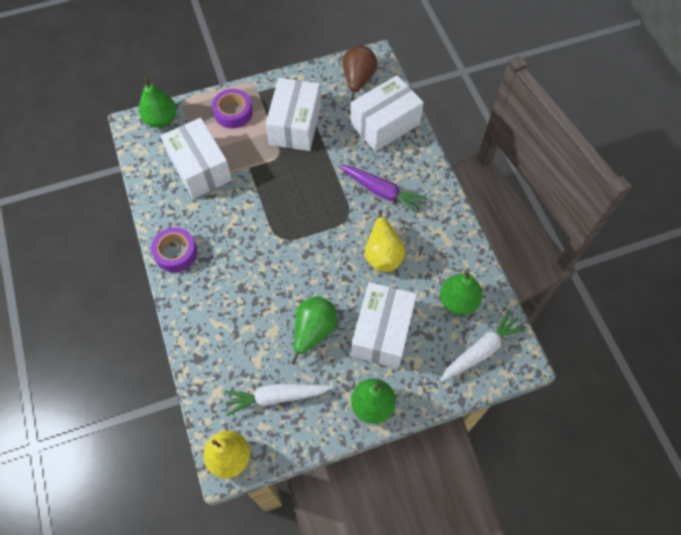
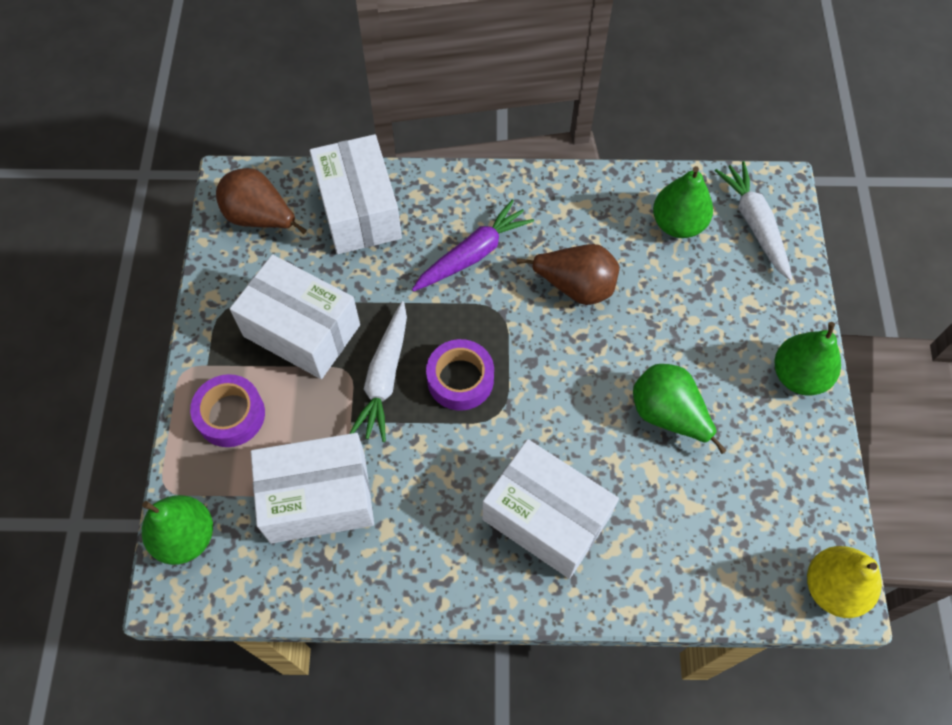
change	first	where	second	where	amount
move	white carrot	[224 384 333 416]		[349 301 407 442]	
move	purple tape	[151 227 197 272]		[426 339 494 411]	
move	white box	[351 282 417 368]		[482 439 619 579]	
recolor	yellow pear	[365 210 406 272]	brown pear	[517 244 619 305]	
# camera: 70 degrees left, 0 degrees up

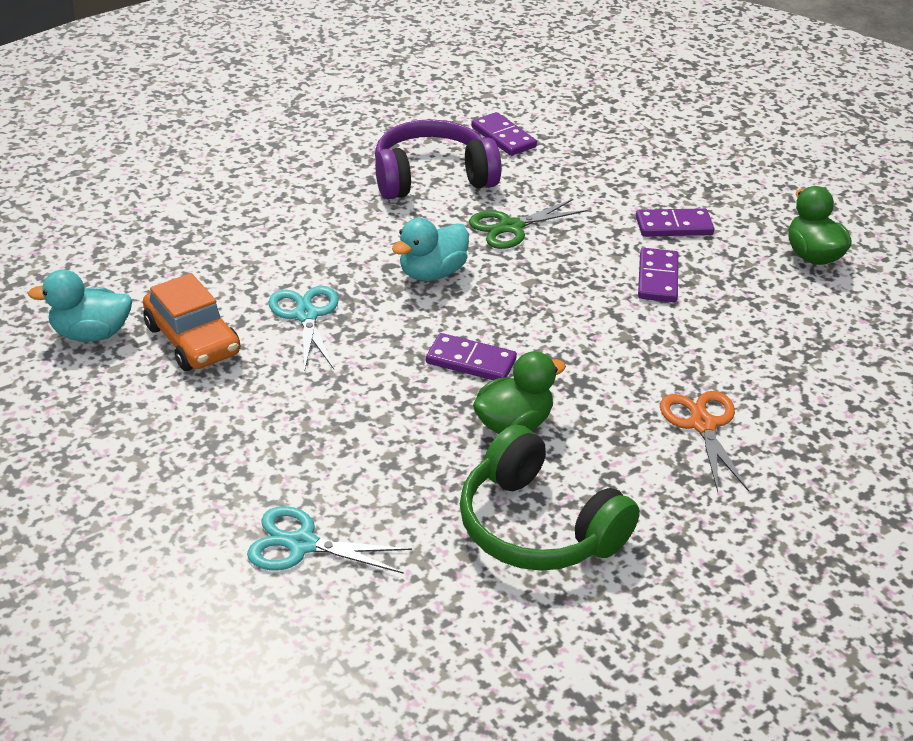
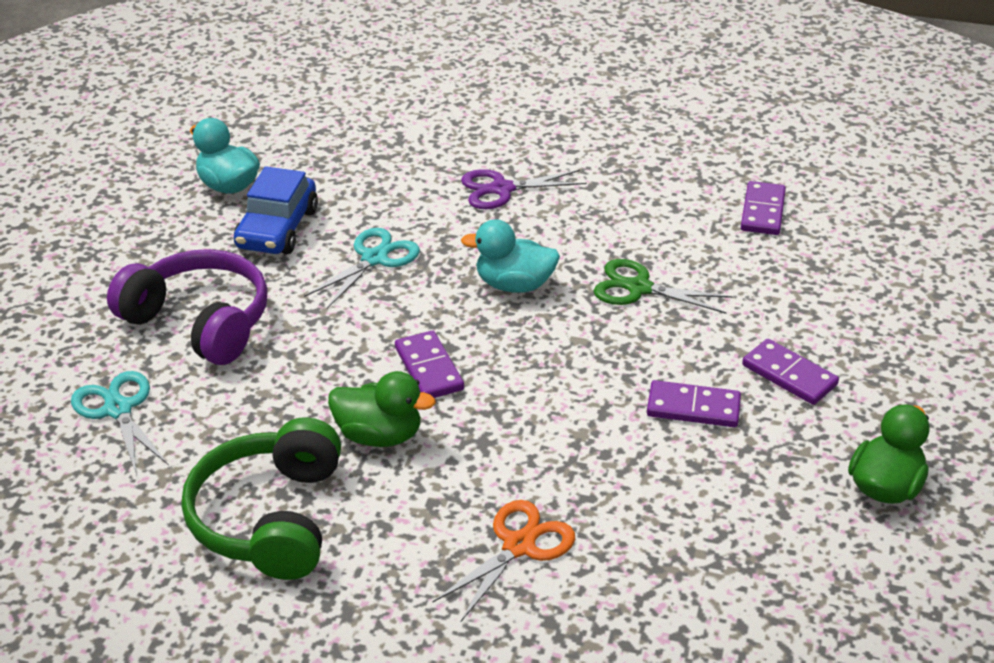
change	first	where	second	where	amount
move	purple headphones	[375 119 501 199]		[107 249 268 365]	
recolor	orange car	[143 273 240 371]	blue car	[234 166 318 254]	
insert			purple scissors	[461 169 587 209]	
rotate	purple domino	[638 248 678 302]		[647 380 741 427]	45 degrees clockwise
# camera: 50 degrees right, 0 degrees up

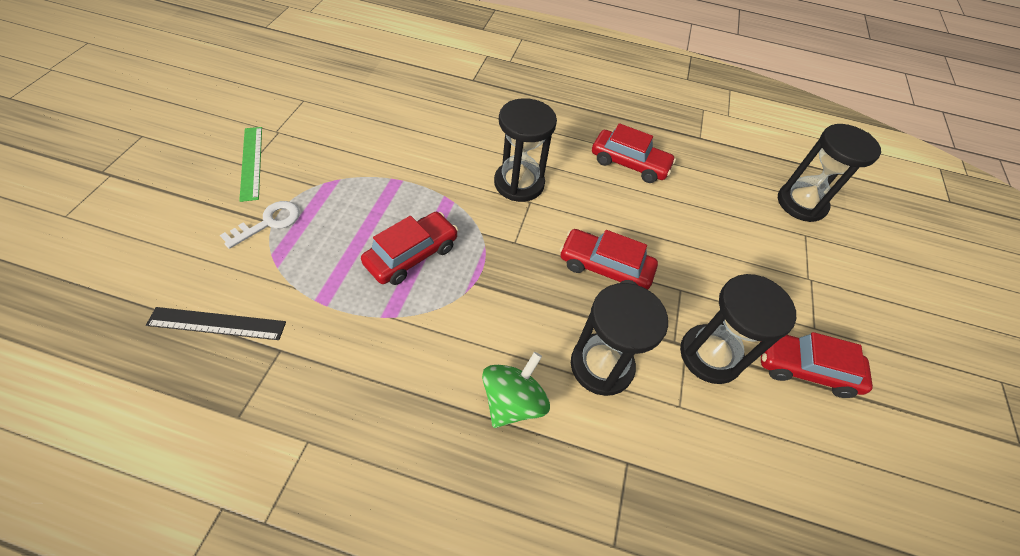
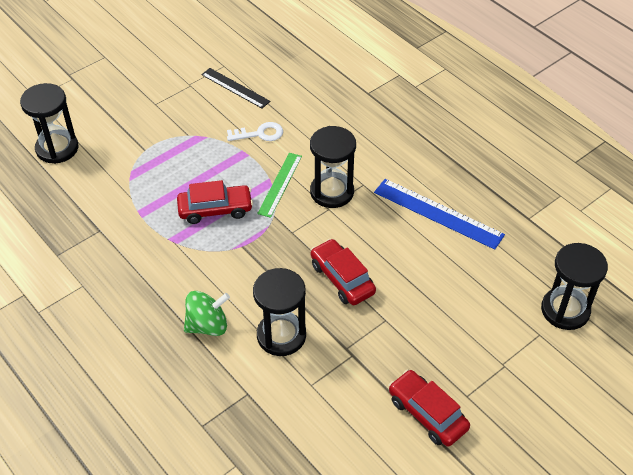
change	first	where	second	where	amount
move	black hourglass	[680 274 796 384]		[20 83 78 164]	
move	black ruler	[146 307 286 340]		[201 68 270 108]	
move	white key	[220 201 300 249]		[227 122 283 141]	
move	green ruler	[239 127 262 202]		[257 153 302 218]	
replace	red car	[592 123 676 183]	blue ruler	[374 179 505 250]	
# camera: 40 degrees right, 5 degrees down

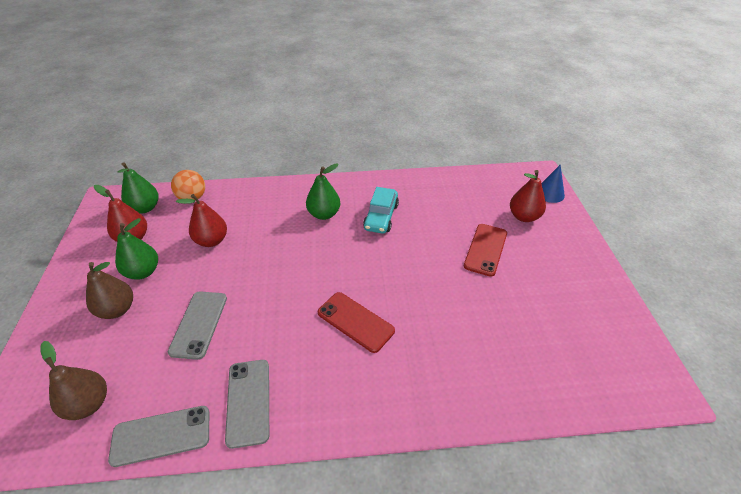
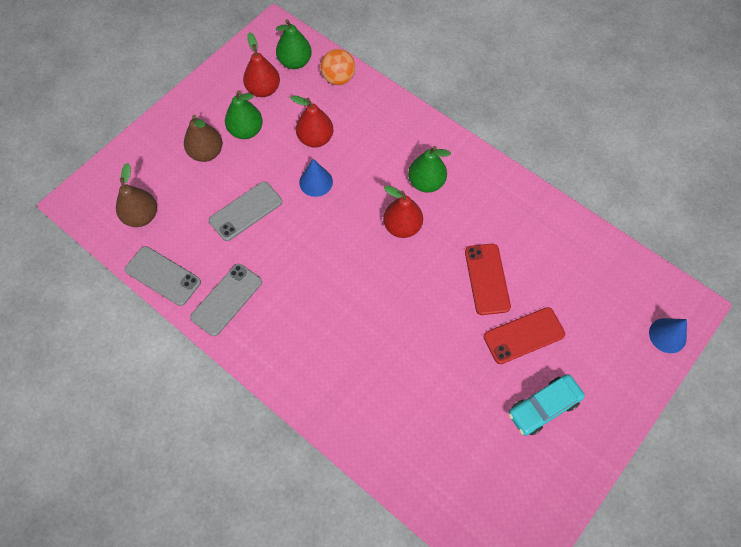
change	first	where	second	where	amount
insert			blue cone	[299 159 333 197]	
move	red pear	[510 170 546 222]		[383 186 423 238]	
move	red phone	[318 292 395 353]		[465 244 511 315]	
move	turquoise car	[363 187 399 234]		[508 374 585 436]	
# camera: 45 degrees right, 20 degrees up

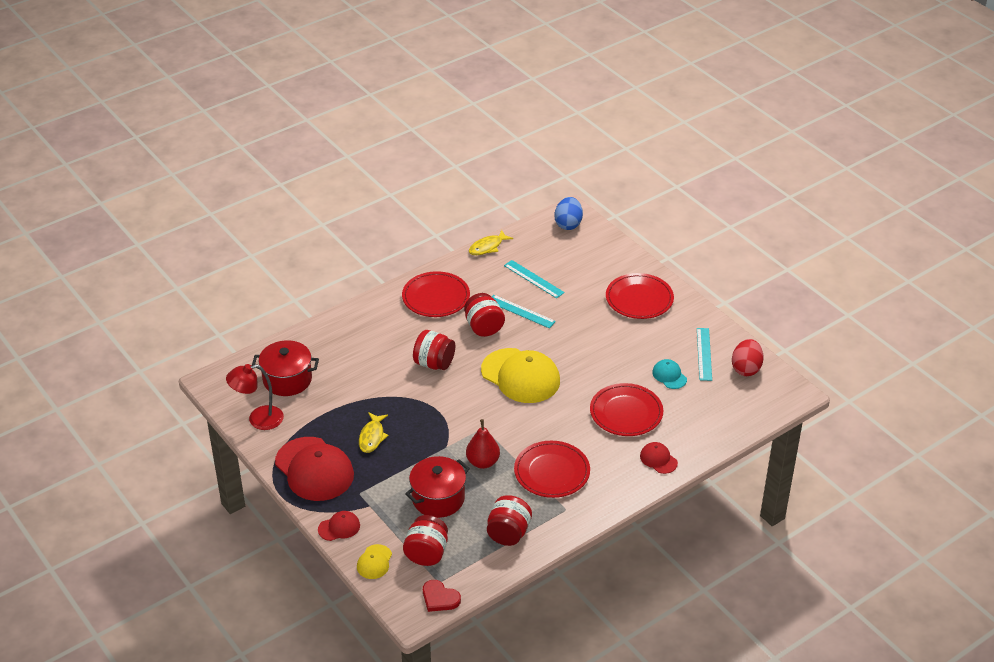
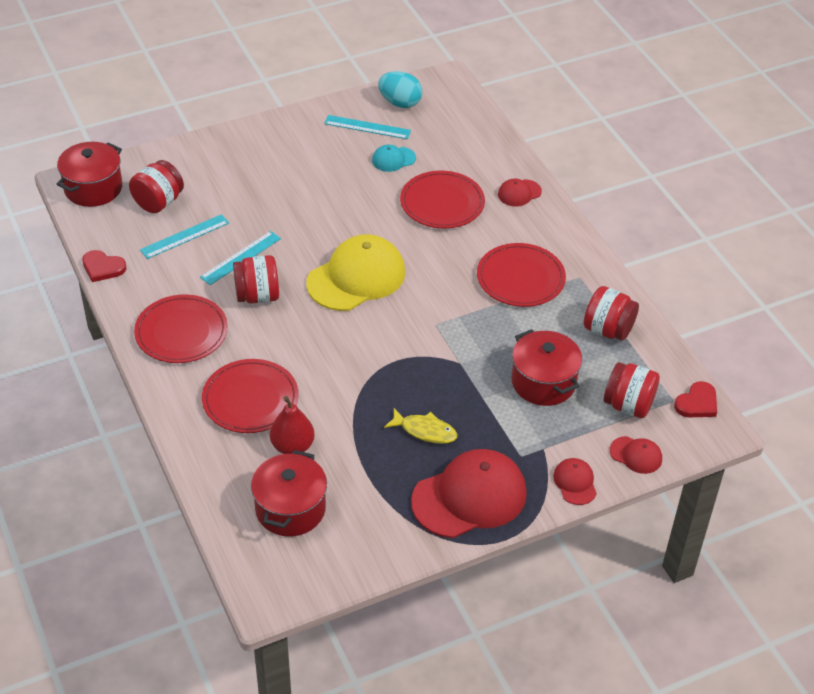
change	first	where	second	where	amount
replace	blue egg	[554 197 583 230]	red pot	[57 142 122 207]	
replace	yellow fish	[469 230 513 255]	red heart	[82 250 126 282]	
move	red jar	[413 330 455 370]		[129 160 184 213]	
move	red plate	[606 273 674 319]		[202 359 299 433]	
move	red pear	[466 419 500 469]		[270 396 315 454]	
recolor	red egg	[732 339 764 376]	turquoise egg	[378 71 422 108]	
recolor	yellow cap	[357 544 392 579]	red cap	[610 436 662 474]	
delete	red lamp	[226 364 284 430]			
# camera: 80 degrees left, 5 degrees up

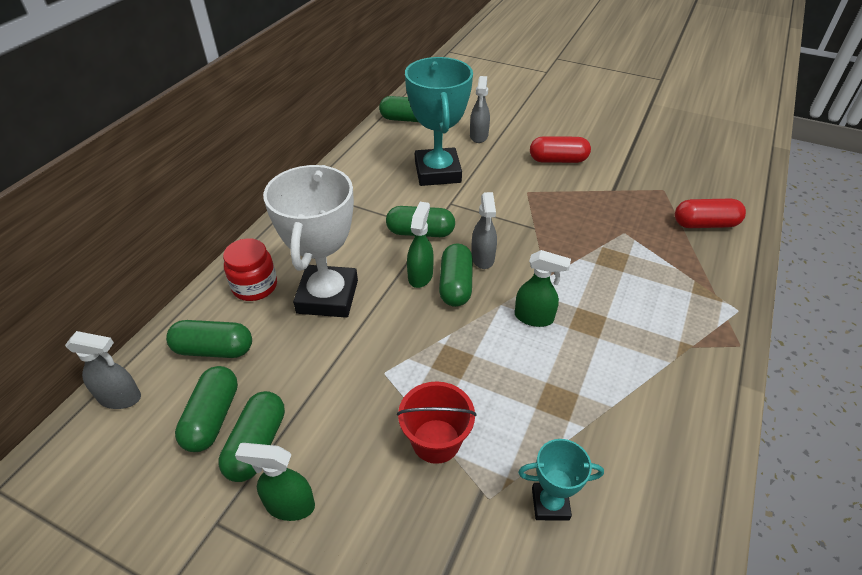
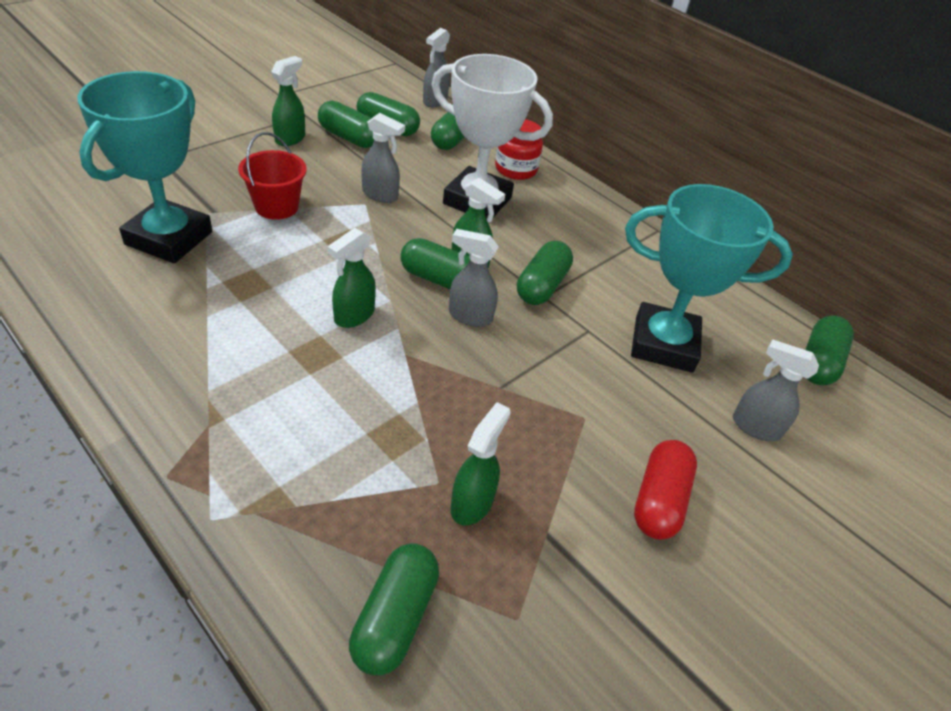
change	first	where	second	where	amount
resize	turquoise trophy	[518 439 604 521]		[77 71 212 263]	x2.04
recolor	red capsule	[675 198 746 228]	green capsule	[349 543 439 675]	
insert			grey spray bottle	[361 113 405 203]	
insert			green spray bottle	[451 402 511 526]	
# camera: 105 degrees right, 0 degrees up

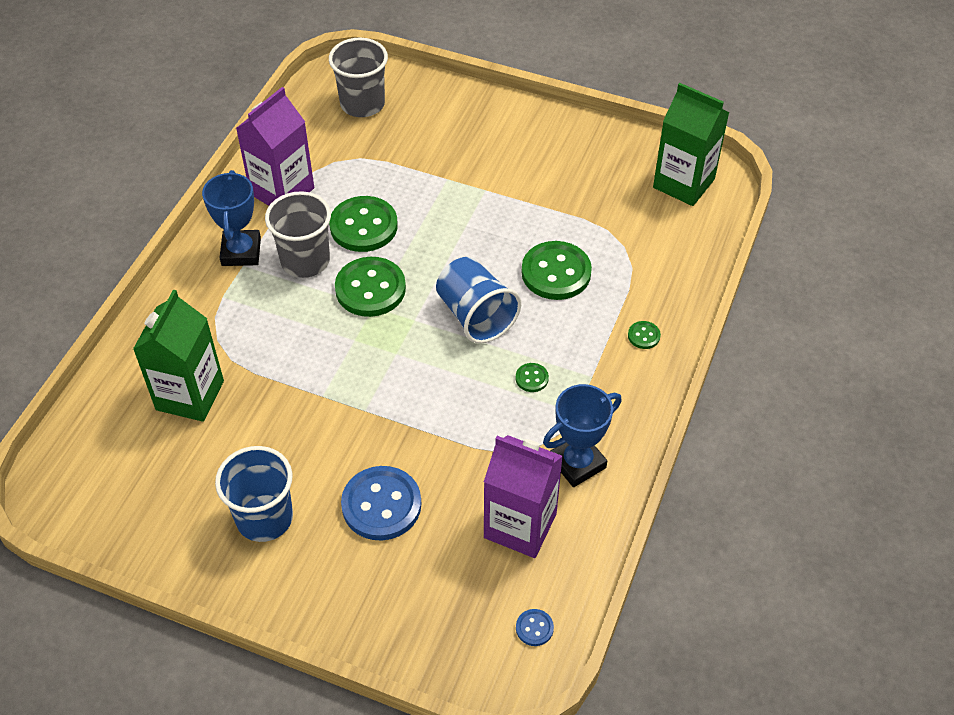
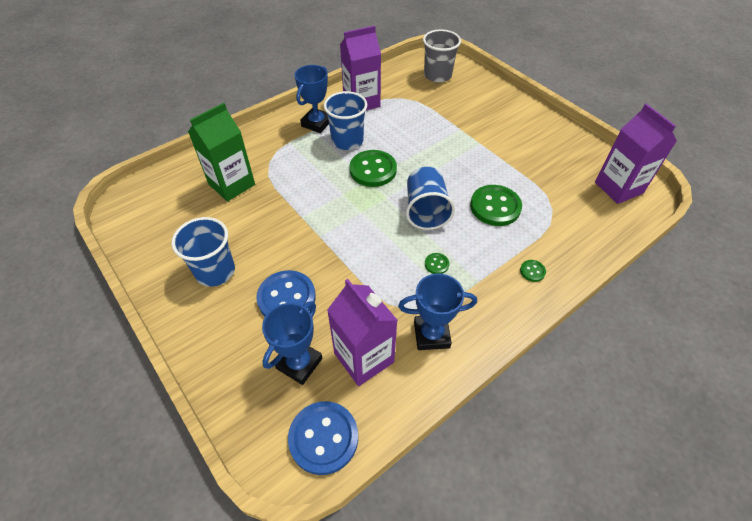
change	first	where	second	where	amount
insert			blue trophy	[262 301 322 385]	
resize	blue button	[516 609 554 646]		[288 401 358 475]	x2.24
recolor	grey cup	[265 191 331 278]	blue cup	[324 91 367 150]	
recolor	green carton	[653 83 729 206]	purple carton	[595 104 677 204]	
delete	green button	[329 196 398 252]			
# camera: 30 degrees right, 0 degrees up

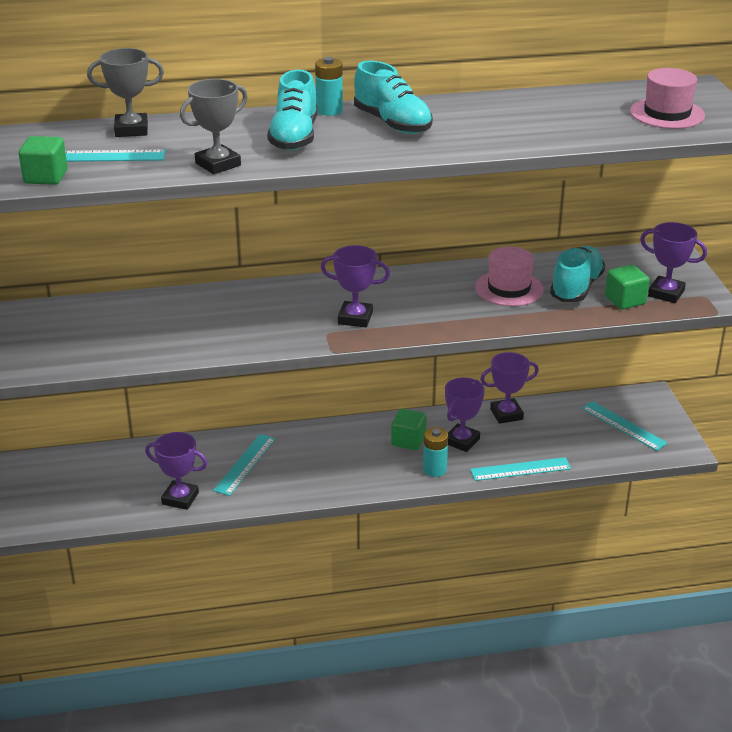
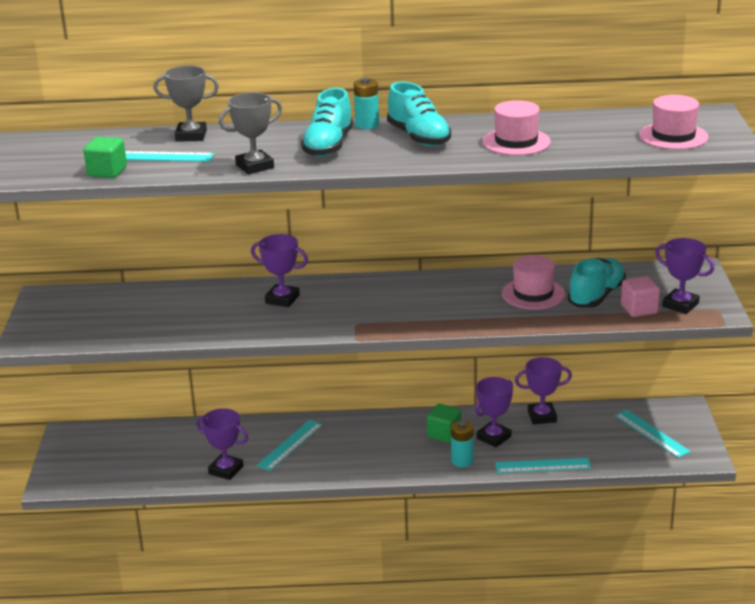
change	first	where	second	where	amount
move	purple trophy	[321 245 390 327]		[251 234 308 307]	
insert			pink hat	[482 100 551 155]	
recolor	green cube	[605 265 650 309]	pink cube	[621 276 660 317]	
# camera: 10 degrees right, 5 degrees down

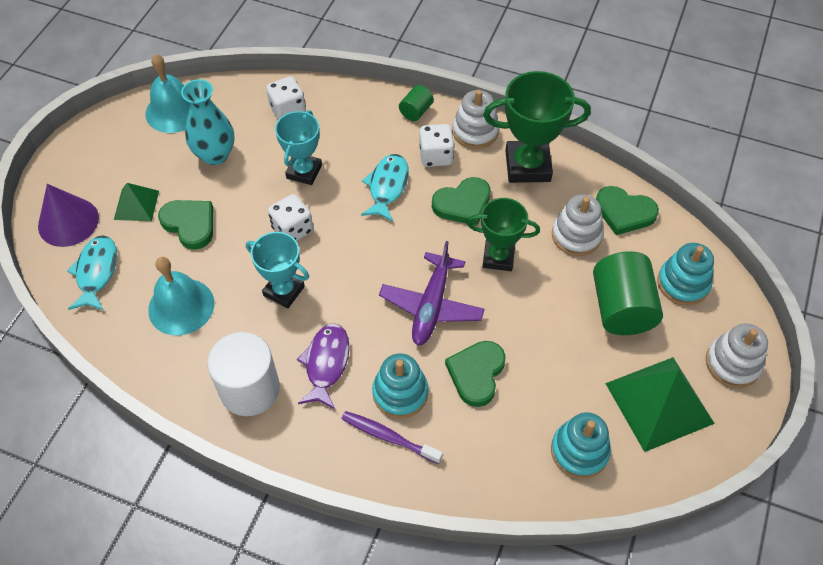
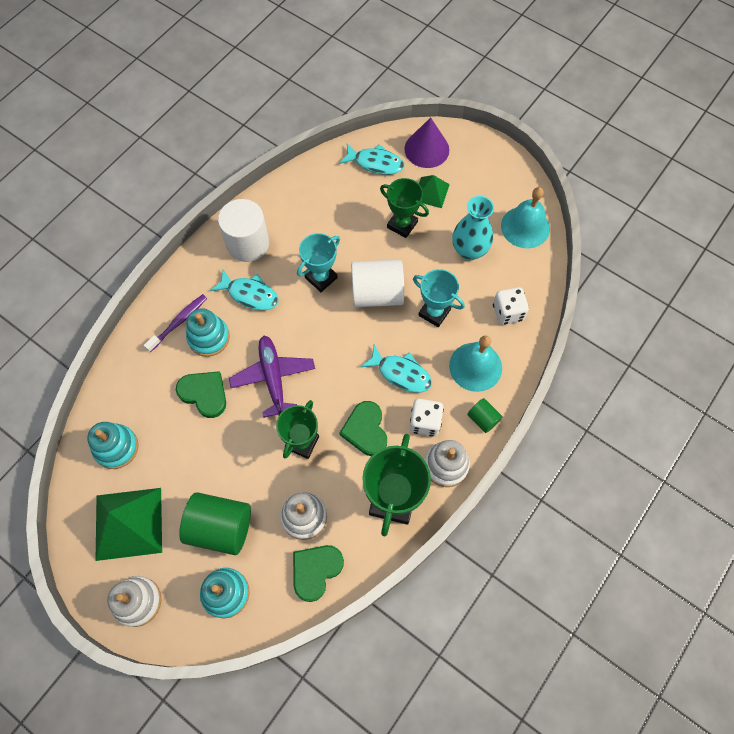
change	first	where	second	where	amount
recolor	purple fish	[297 323 350 409]	turquoise fish	[210 269 279 310]	
rotate	purple plane	[379 241 485 346]		[229 336 315 418]	45 degrees clockwise
replace	white dice	[268 194 313 241]	white cylinder	[351 259 404 307]	
replace	green heart	[158 200 213 250]	green trophy	[380 178 429 238]	
move	turquoise bell	[148 257 214 336]		[449 335 502 392]	
# camera: 105 degrees right, 10 degrees up

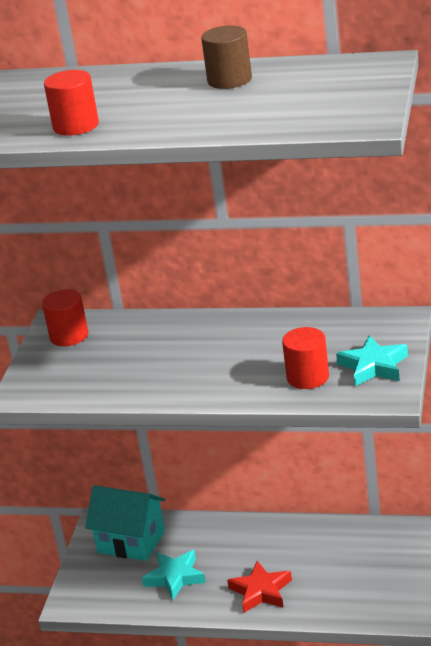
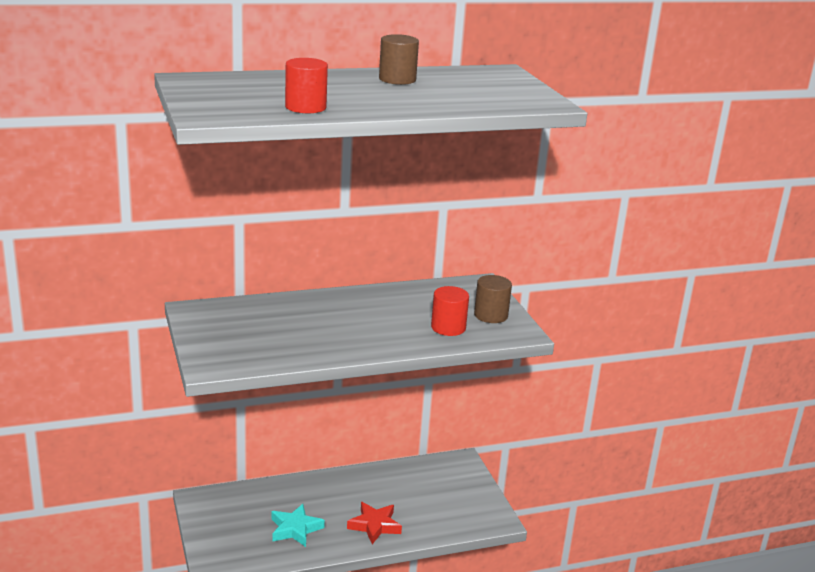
change	first	where	second	where	amount
replace	turquoise star	[336 336 408 386]	brown cylinder	[474 275 512 323]	
delete	red cylinder	[42 289 88 346]			
delete	turquoise house	[85 485 165 561]			
# camera: 35 degrees left, 5 degrees down

